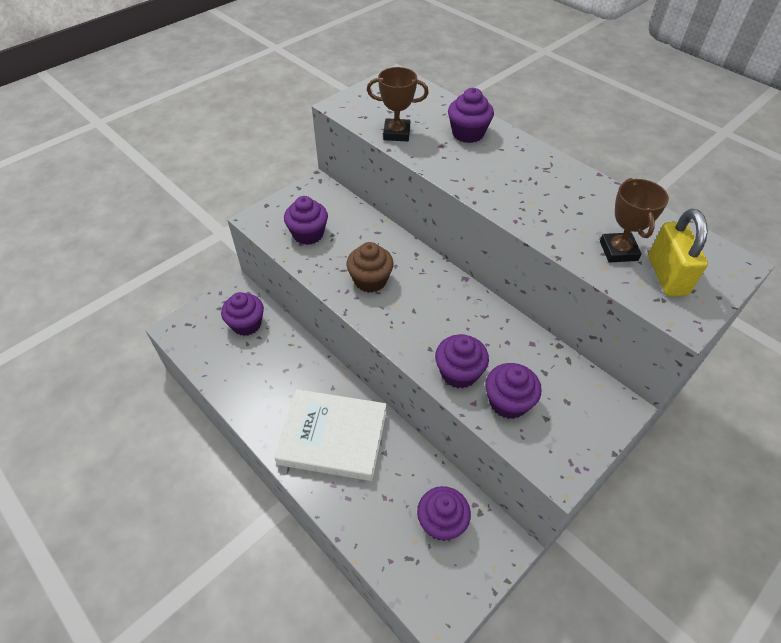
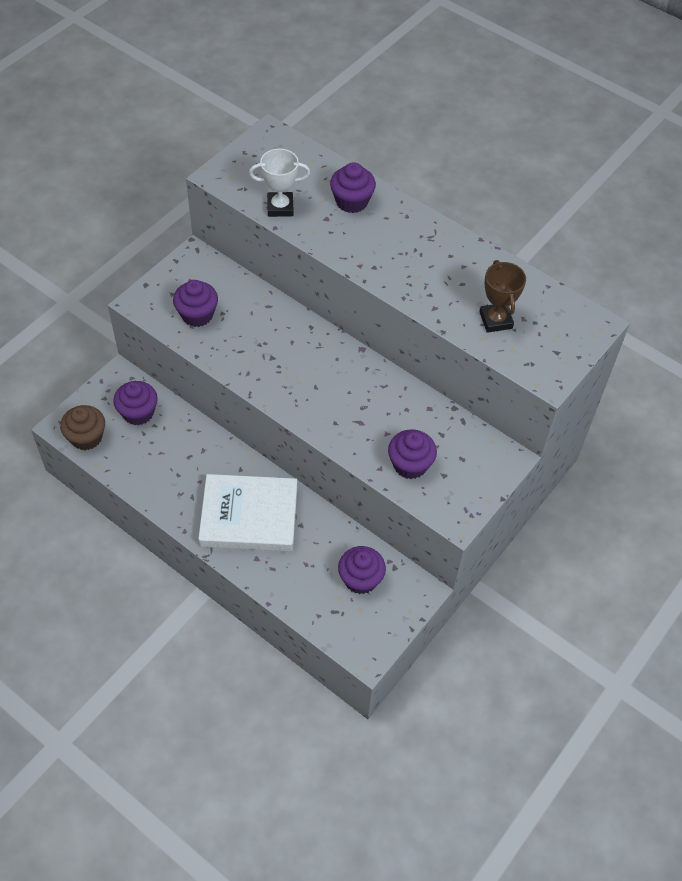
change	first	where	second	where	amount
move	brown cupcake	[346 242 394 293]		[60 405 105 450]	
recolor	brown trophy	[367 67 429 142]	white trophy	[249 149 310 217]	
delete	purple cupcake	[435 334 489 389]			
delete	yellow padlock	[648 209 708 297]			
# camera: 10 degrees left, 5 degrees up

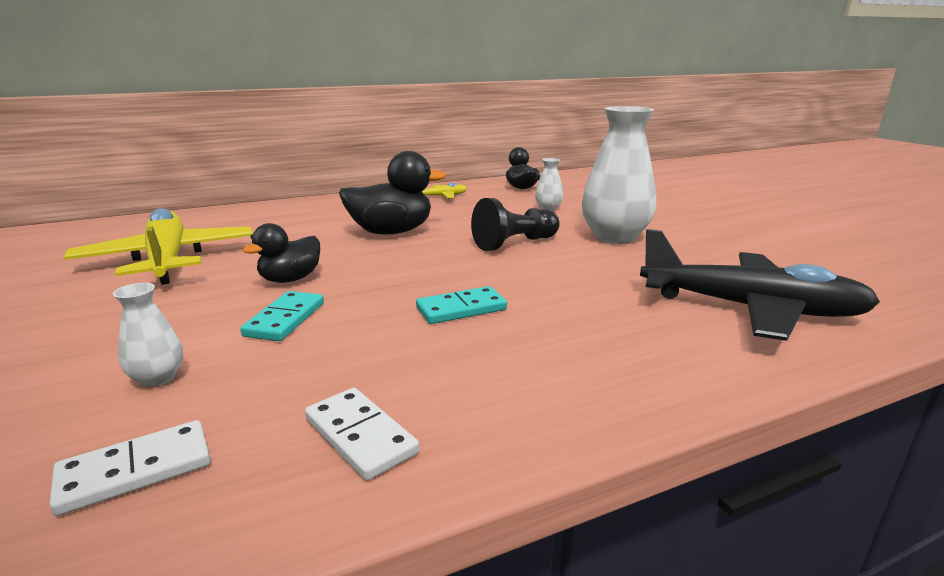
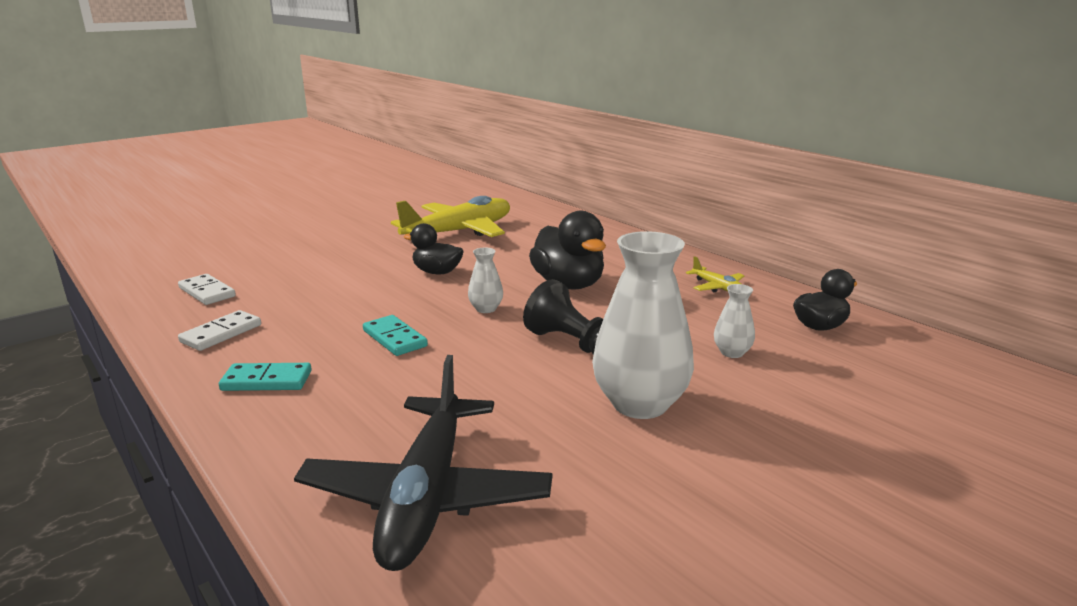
change	first	where	second	where	amount
move	turquoise domino	[240 291 324 341]		[219 363 312 391]	
move	white vase	[113 283 183 387]		[468 247 503 313]	
# camera: 75 degrees right, 0 degrees up

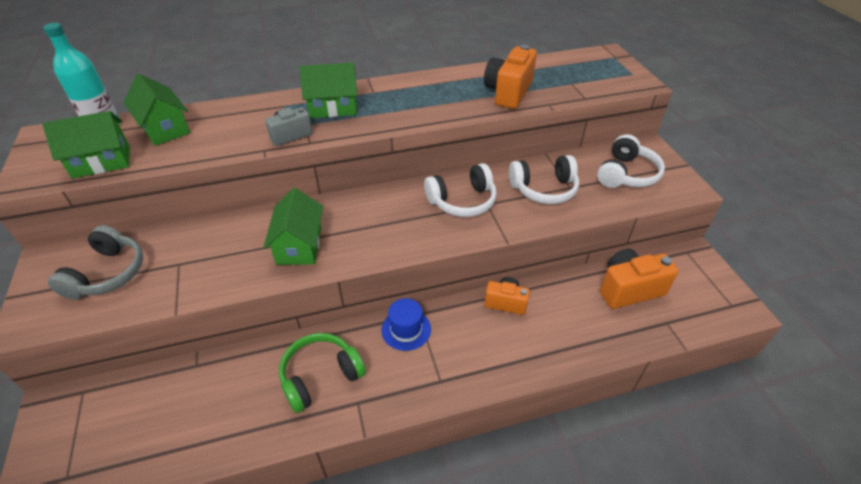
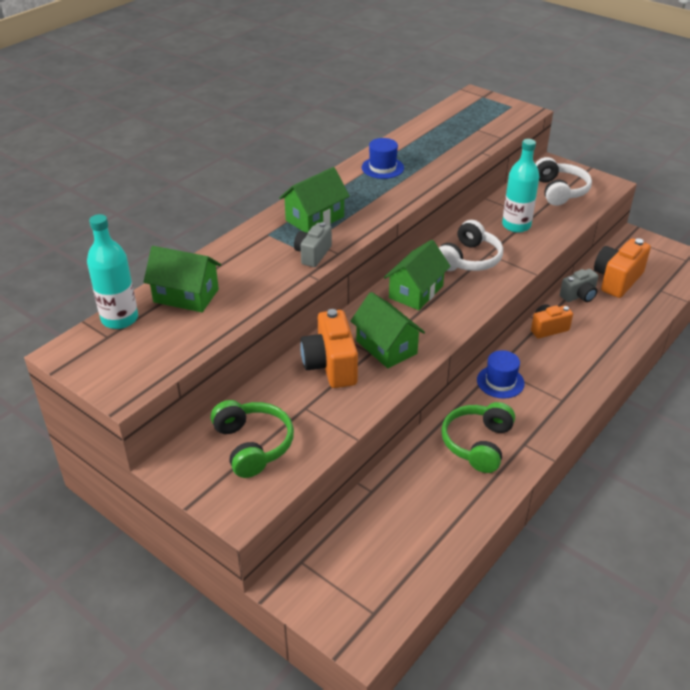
change	first	where	second	where	amount
recolor	grey headphones	[48 225 143 300]	green headphones	[211 400 294 478]	
move	orange camera	[484 45 537 109]		[300 309 358 388]	
insert			blue hat	[362 138 404 179]	
move	green house	[42 111 130 179]		[384 240 451 310]	
replace	white headphones	[509 155 579 204]	turquoise bottle	[502 139 539 233]	
insert			grey camera	[560 269 598 302]	
# camera: 35 degrees left, 5 degrees down

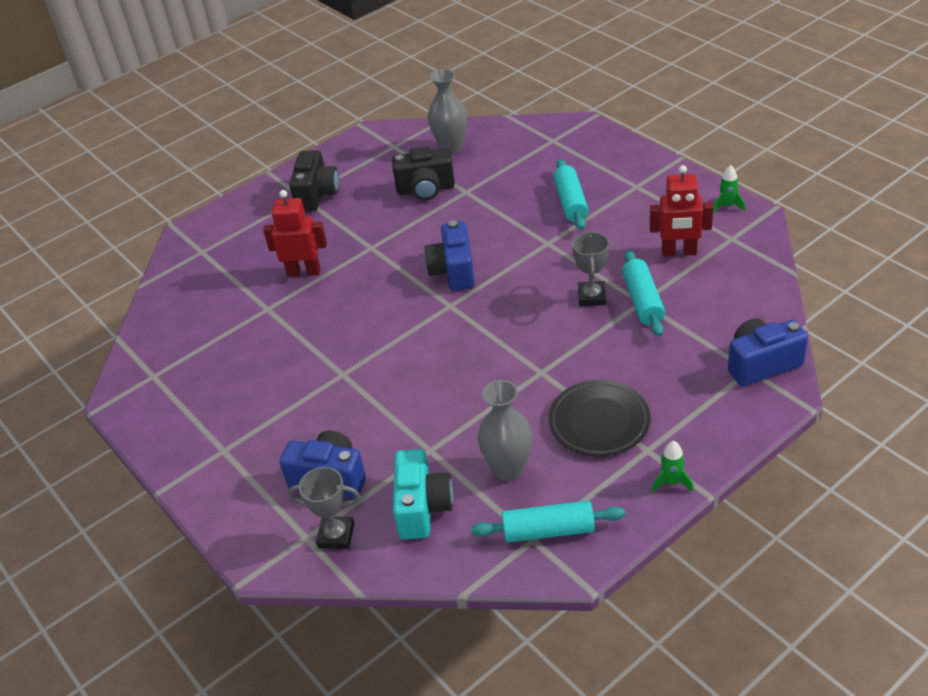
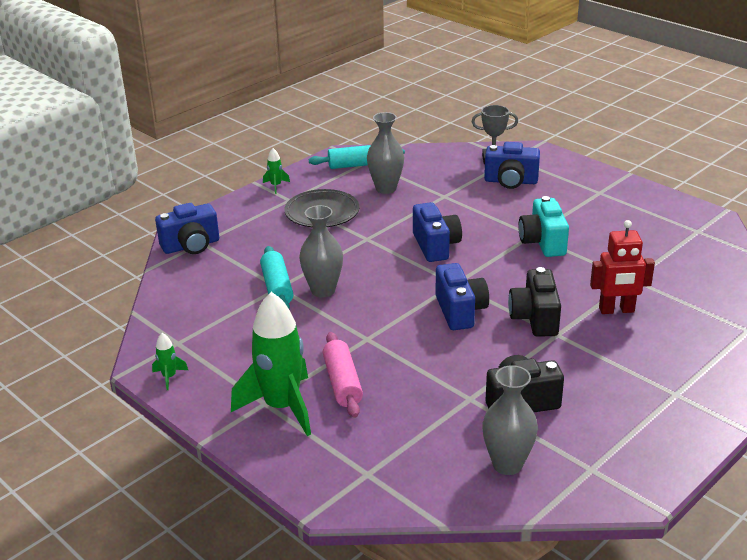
change	first	where	second	where	amount
insert			green rocket	[231 292 311 436]	
replace	grey trophy	[572 231 609 307]	grey vase	[299 205 343 297]	
recolor	turquoise rolling pin	[553 159 589 230]	pink rolling pin	[323 332 363 418]	
insert			blue camera	[413 202 462 262]	
move	black camera	[289 150 339 211]		[508 267 561 337]	
move	turquoise camera	[393 449 454 540]		[518 196 569 257]	
delete	red robot	[650 165 713 256]			
# camera: 170 degrees right, 10 degrees down

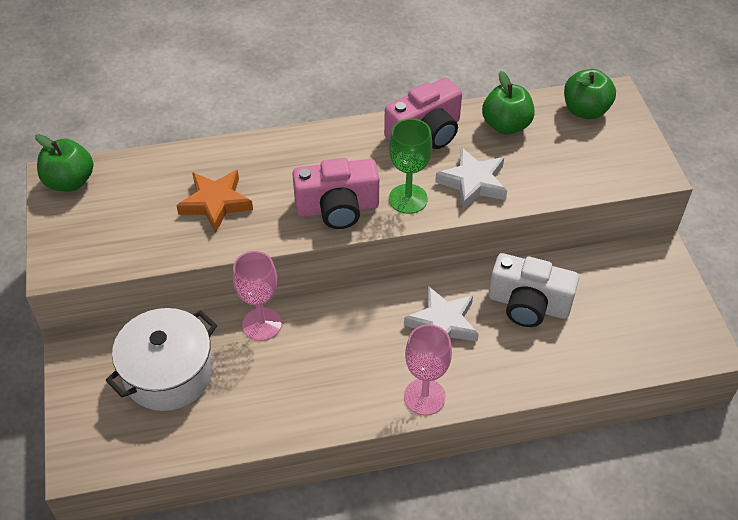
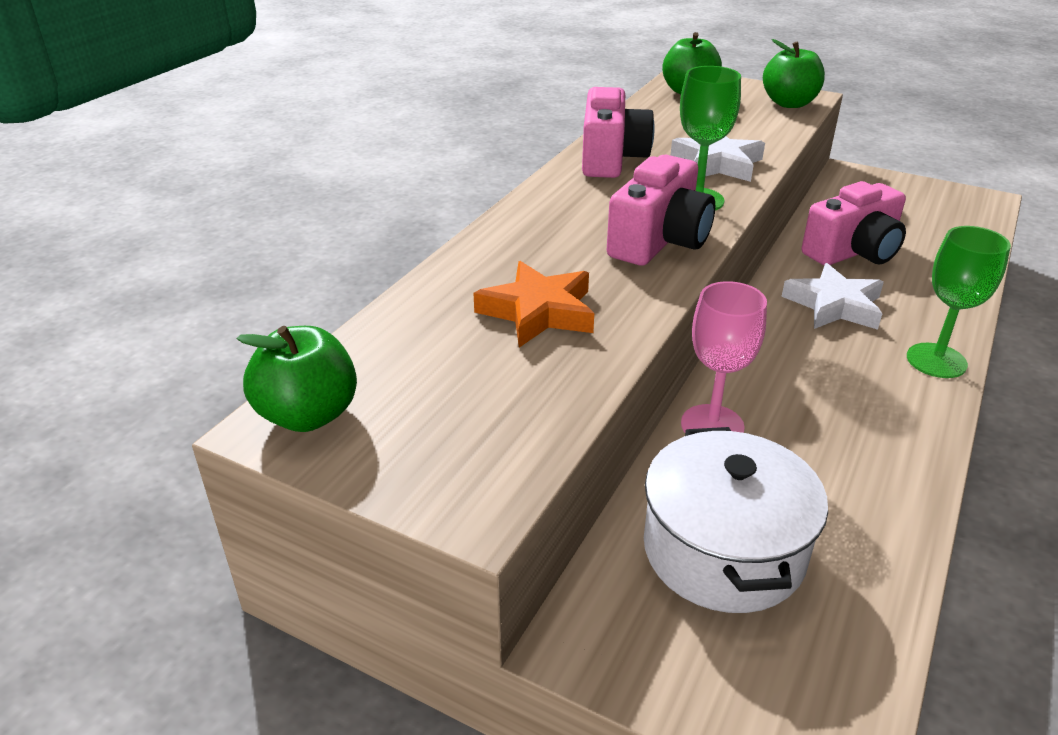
change	first	where	second	where	amount
move	green apple	[482 71 535 135]		[763 39 825 108]	
recolor	white camera	[489 253 579 327]	pink camera	[802 181 906 265]	
recolor	pink goblet	[404 324 452 415]	green goblet	[907 226 1011 378]	
# camera: 50 degrees left, 15 degrees down

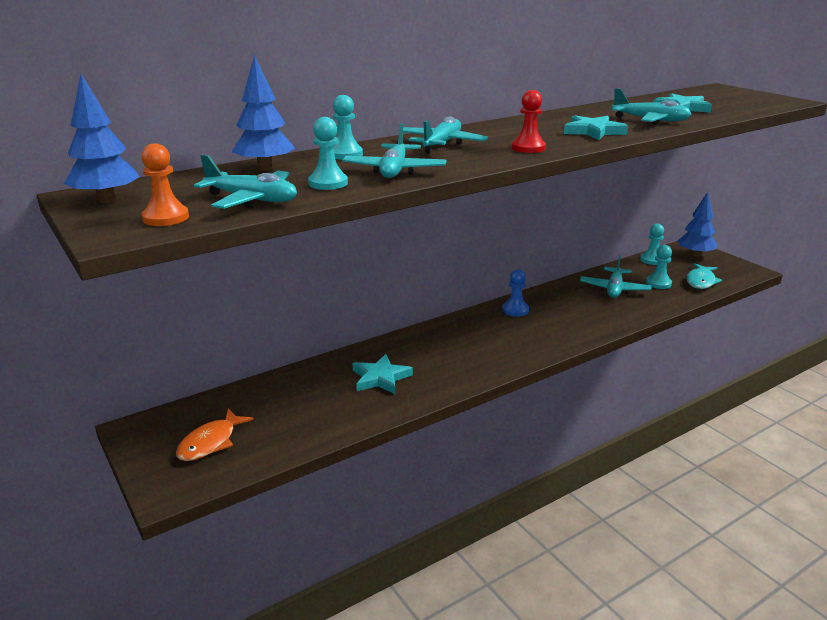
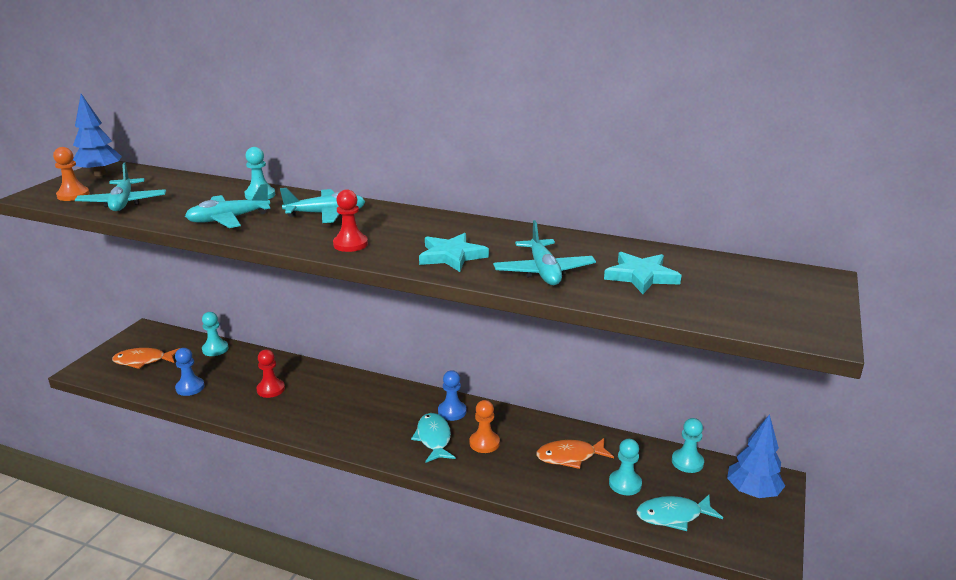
change	first	where	second	where	amount
insert			blue pawn	[175 348 205 396]	
move	turquoise pawn	[308 117 348 190]		[202 312 229 356]	
replace	turquoise star	[353 354 413 394]	red pawn	[256 349 285 398]	
insert			turquoise fish	[411 413 456 463]	
insert			orange pawn	[470 400 500 453]	
replace	turquoise plane	[580 255 652 298]	orange fish	[536 438 614 469]	
delete	blue tree	[232 55 295 170]			
# camera: 55 degrees right, 0 degrees up

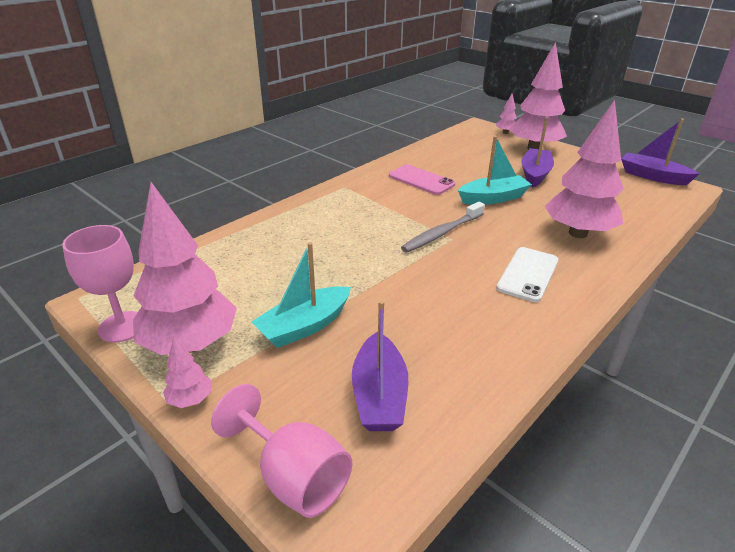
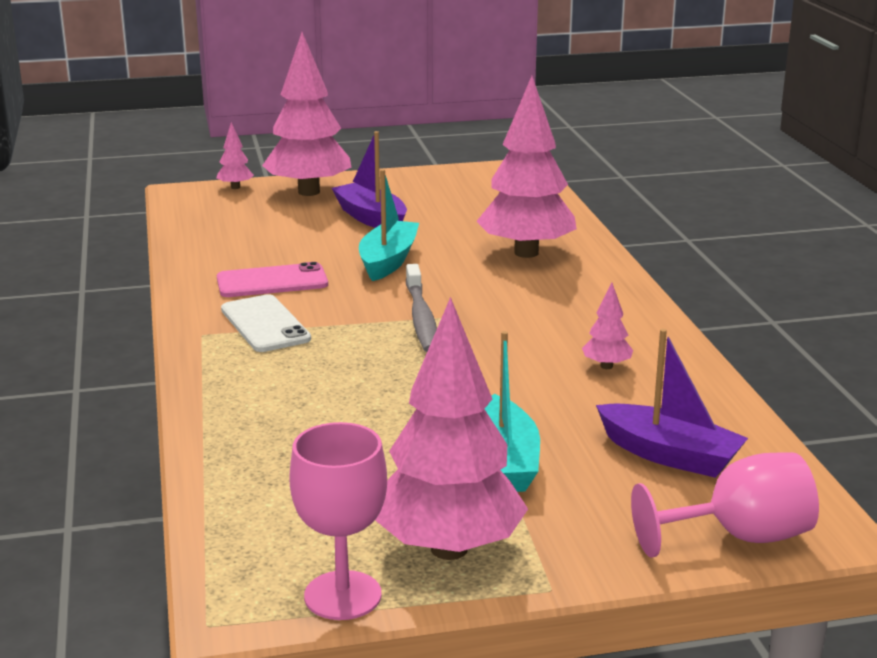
change	first	where	second	where	amount
move	white phone	[496 247 559 302]		[221 294 311 352]	
move	pink tree	[163 337 212 408]		[582 283 633 369]	
delete	purple boat	[621 118 700 185]			
# camera: 55 degrees left, 10 degrees down

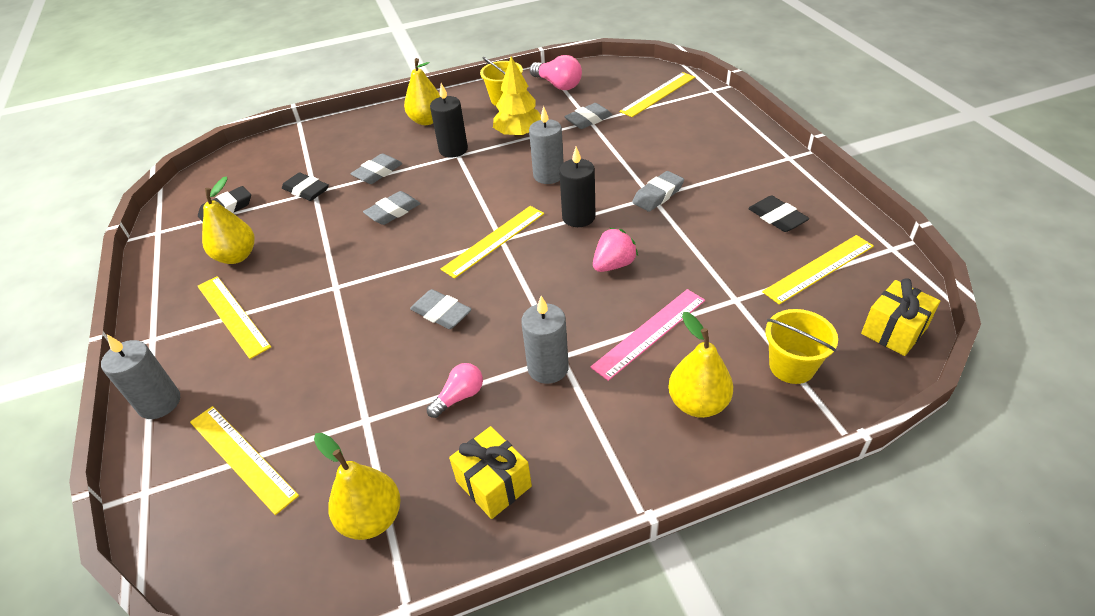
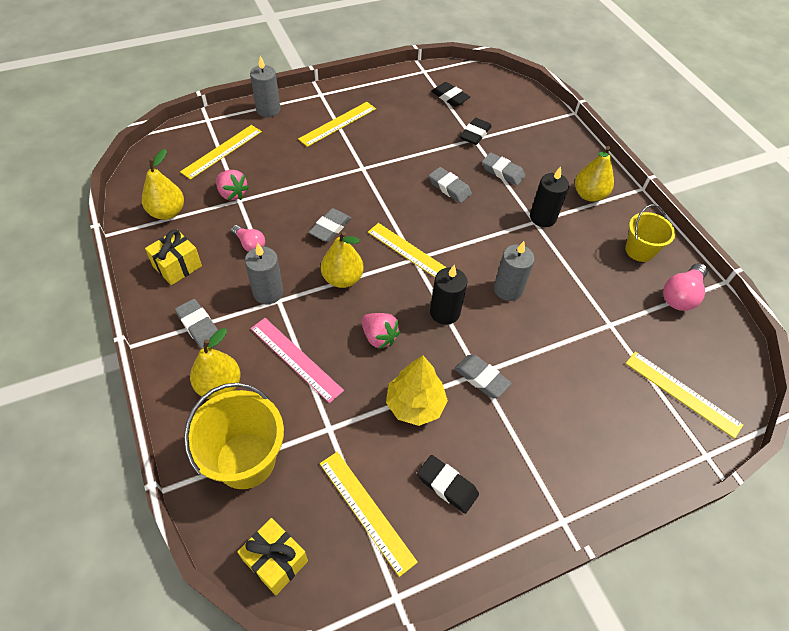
change	first	where	second	where	amount
move	grey eraser	[564 103 612 129]		[175 299 218 349]	
resize	yellow bucket	[765 309 838 384]		[184 383 284 489]	x1.58
insert			pink strawberry	[216 170 249 201]	
move	yellow pear	[202 176 255 264]		[321 231 364 288]	
move	yellow tree	[493 56 541 138]		[386 355 448 426]	
rotate	black eraser	[748 196 809 232]		[417 455 479 514]	75 degrees clockwise
# camera: 80 degrees right, 10 degrees up

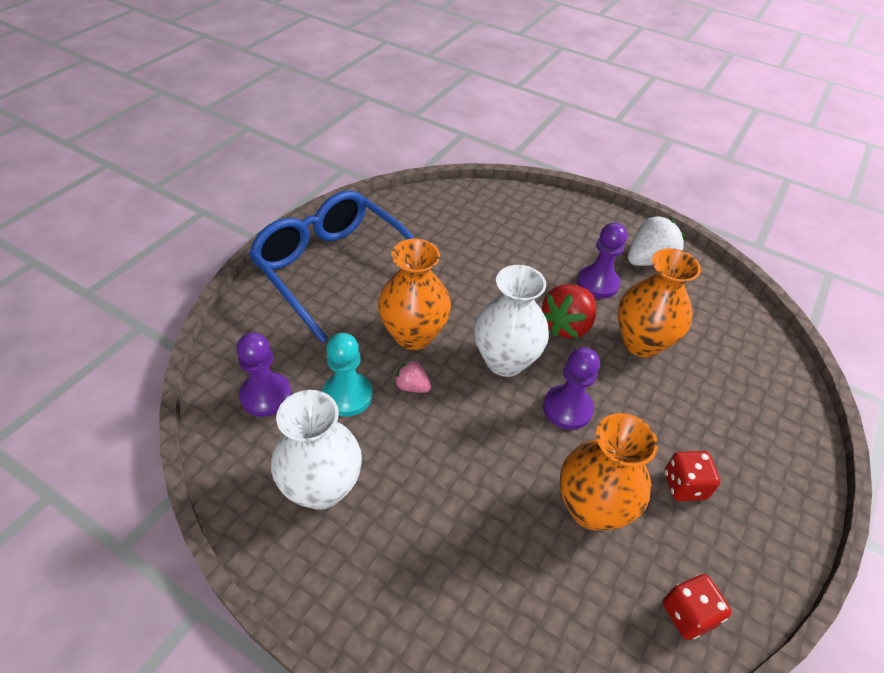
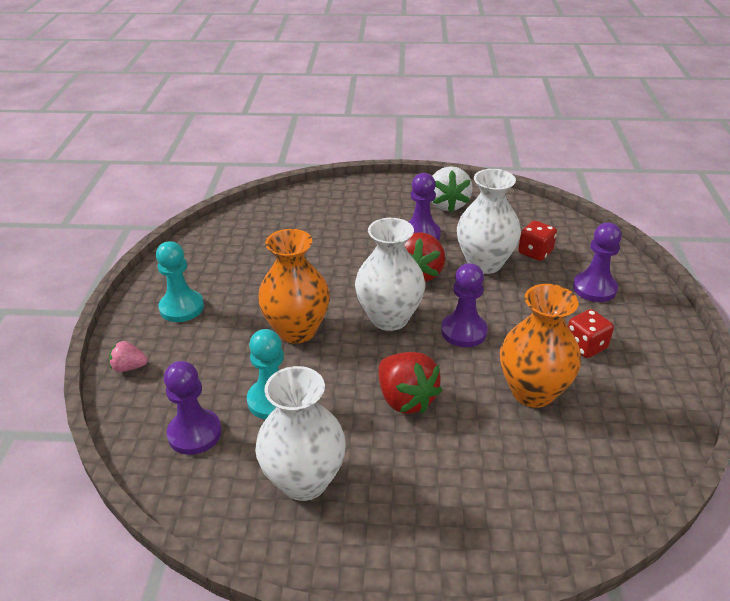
change	first	where	second	where	amount
move	pink strawberry	[394 359 431 393]		[109 341 148 372]	
replace	blue glasses	[249 191 414 343]	turquoise pawn	[156 241 204 322]	
insert			red strawberry	[378 352 442 414]	
rotate	white strawberry	[628 215 686 266]		[432 166 473 212]	150 degrees clockwise
recolor	orange vase	[618 248 701 358]	white vase	[457 169 521 274]	
move	red dice	[663 574 732 640]		[518 220 557 261]	
insert			purple pawn	[573 222 622 302]	
# camera: 25 degrees left, 10 degrees down

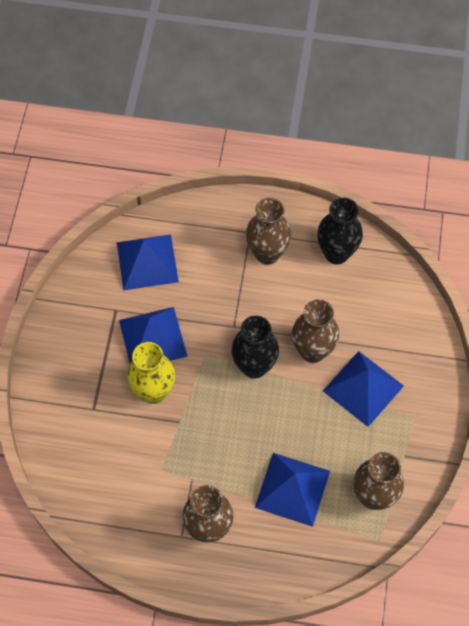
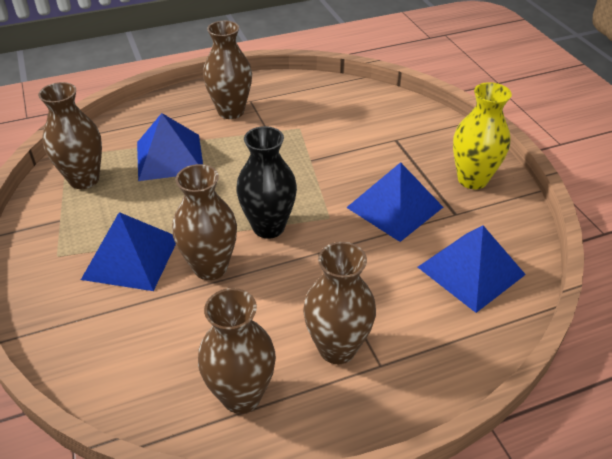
change	first	where	second	where	amount
recolor	black vase	[317 197 363 264]	brown vase	[198 288 276 414]	
move	yellow vase	[127 342 175 404]		[453 82 512 189]	
# camera: 150 degrees right, 20 degrees down

